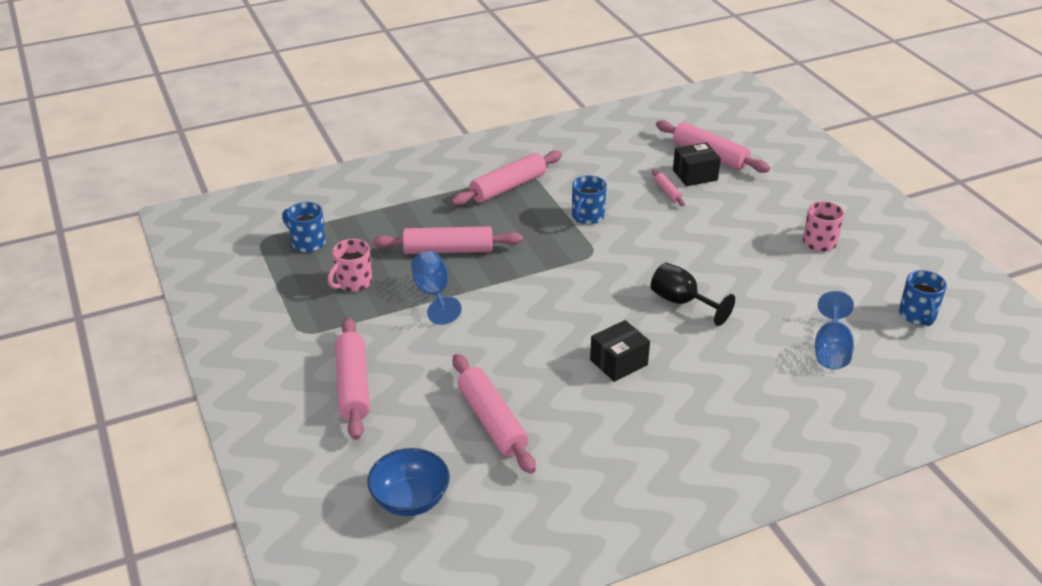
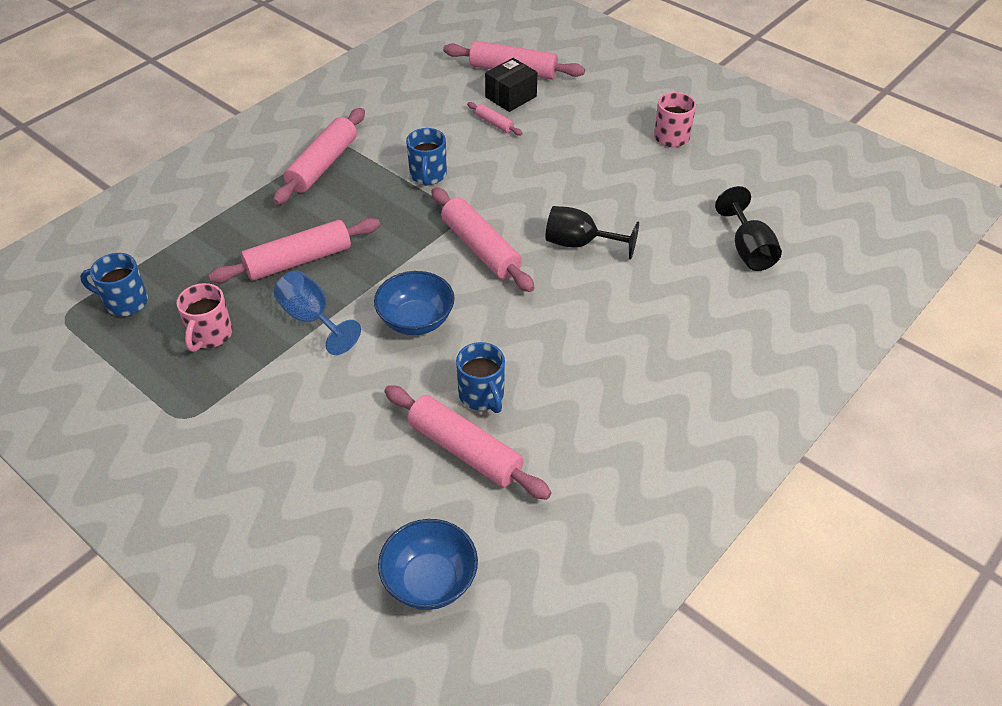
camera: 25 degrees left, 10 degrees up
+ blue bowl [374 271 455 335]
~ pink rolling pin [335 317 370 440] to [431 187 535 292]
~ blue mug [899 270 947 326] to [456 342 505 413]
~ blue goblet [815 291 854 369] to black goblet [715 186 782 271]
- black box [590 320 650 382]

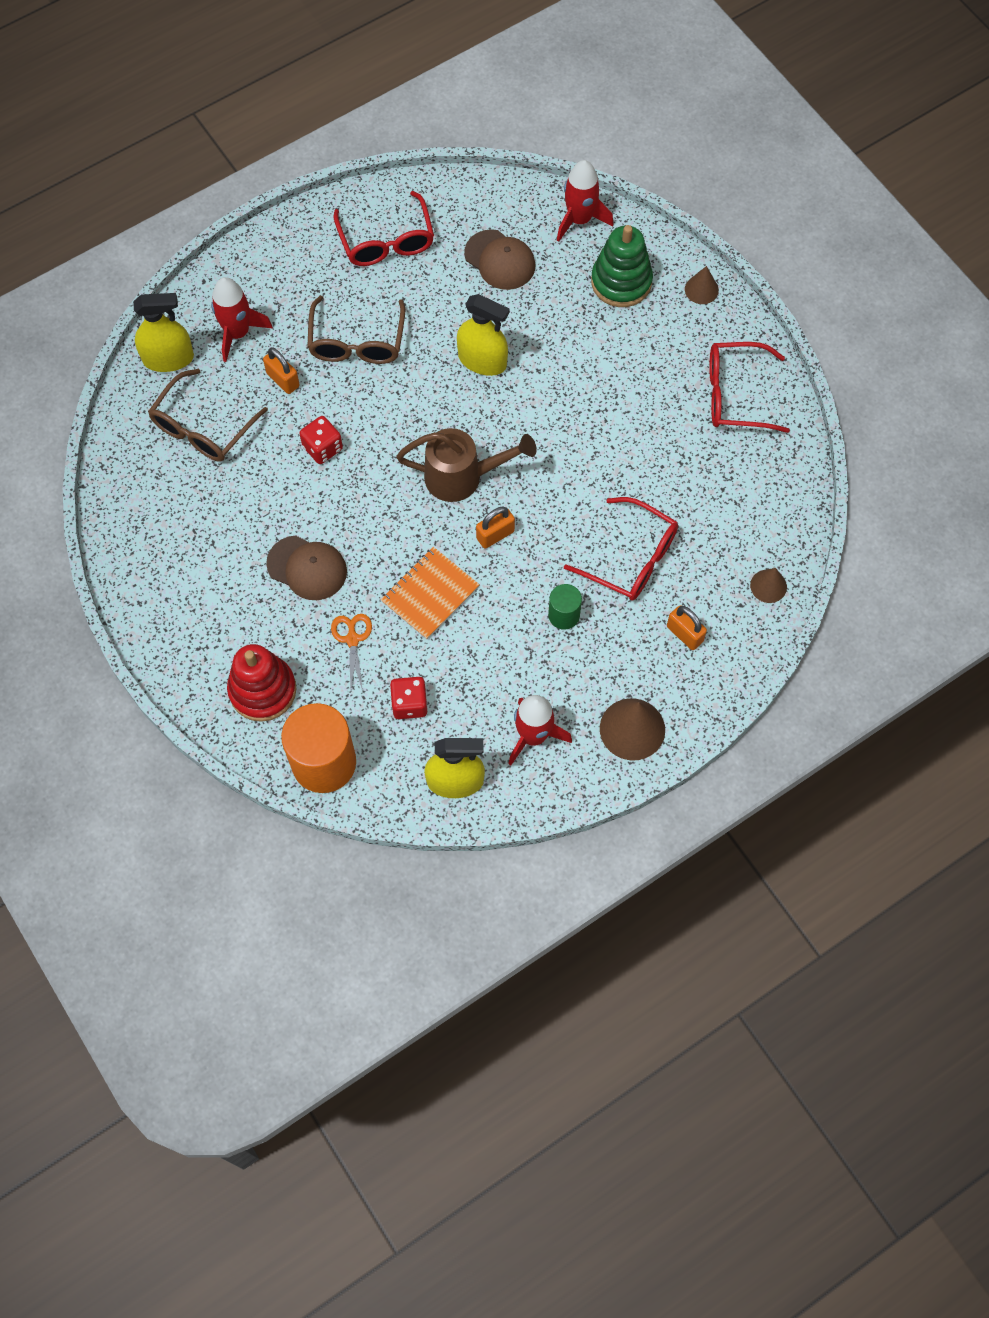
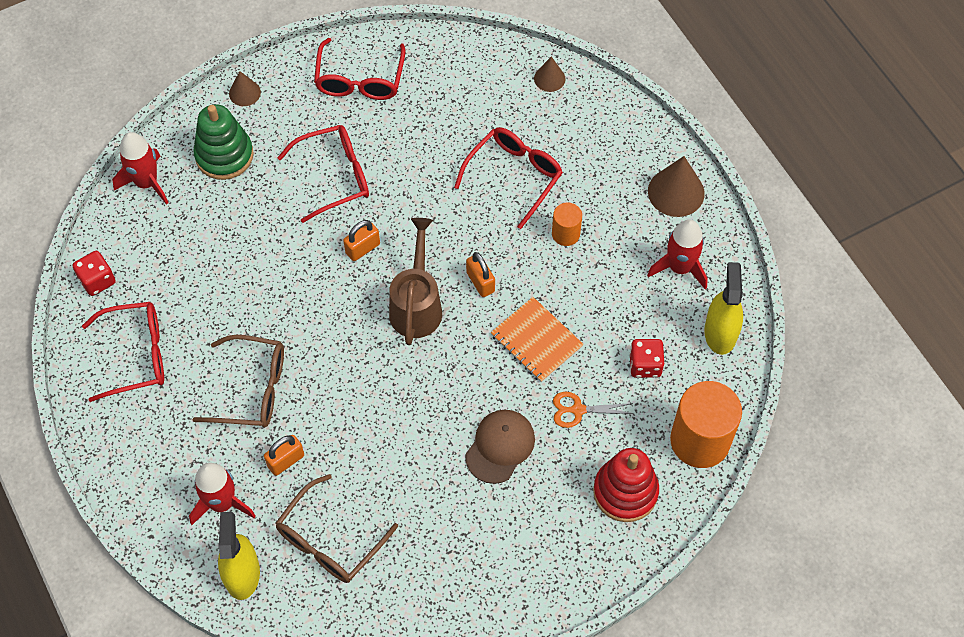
camera: 85 degrees left, 5 degrees down
~ red dice [299 416 343 464] to [72 251 116 296]
~ brown glasses [148 369 268 462] = [275 474 398 583] 90 degrees clockwise
+ red glasses [277 125 369 223]
~ orange padlock [667 605 707 650] to [343 220 380 261]
~ green cylinder [548 584 582 630] to orange cylinder [552 203 582 246]
- yellow spray bottle [457 294 509 376]
- brown cap [464 229 536 290]

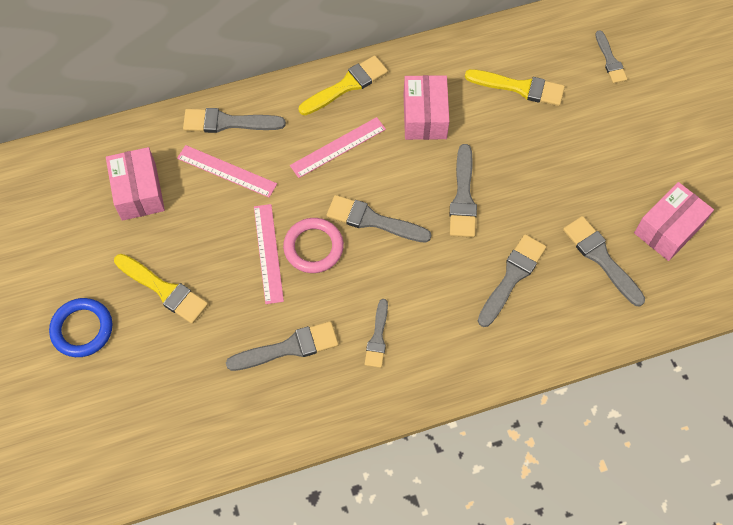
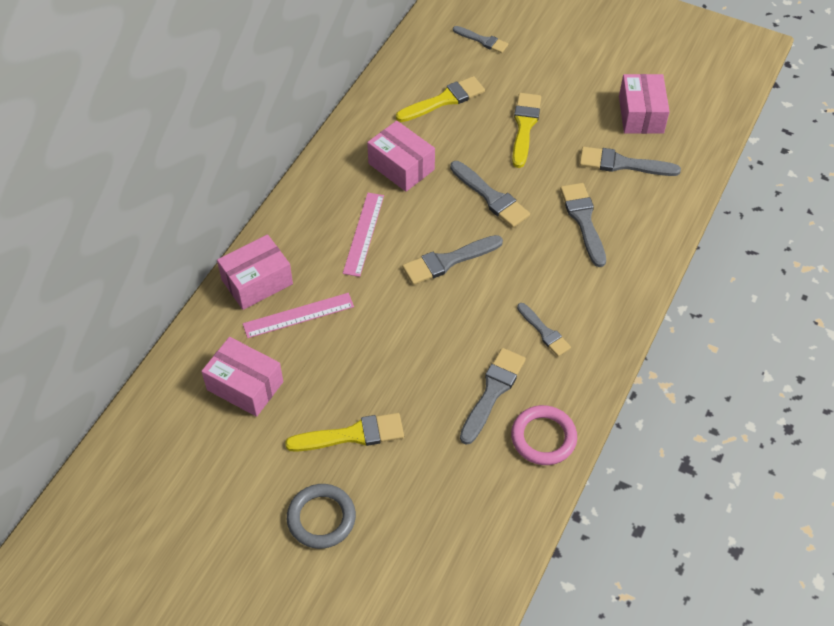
camera: 45 degrees left, 10 degrees down
~ grey brush [183 108 286 133] to pink box [217 234 293 310]
~ blue ring [49 298 112 357] to grey ring [287 484 356 549]
~ pink ring [283 218 344 273] to [511 405 577 465]
~ yellow brush [299 55 388 115] to [512 93 541 168]
- pink ruler [254 204 284 304]

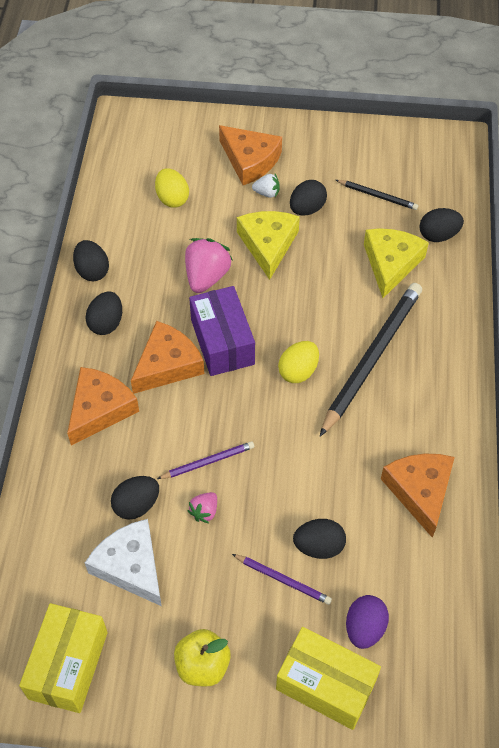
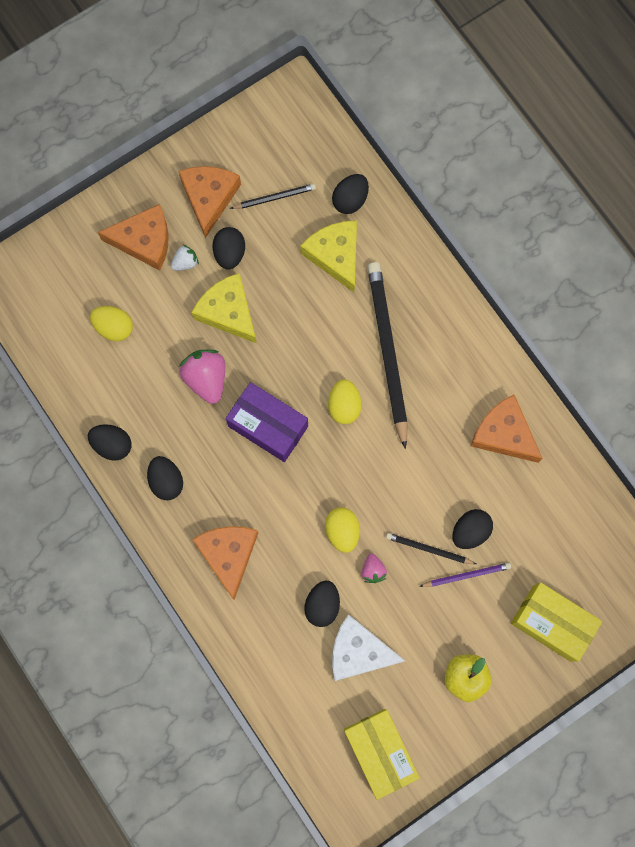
camera: 40 degrees left, 20 degrees up
~ orange cheese [131 321 204 394] to [178 166 241 238]
~ purple pencil [157 441 254 479] to yellow egg [325 507 360 553]
+ black pencil [386 533 476 564]
~ yellow box [276 627 381 730] = [511 583 602 662] 45 degrees clockwise
- purple egg [346 595 389 649]

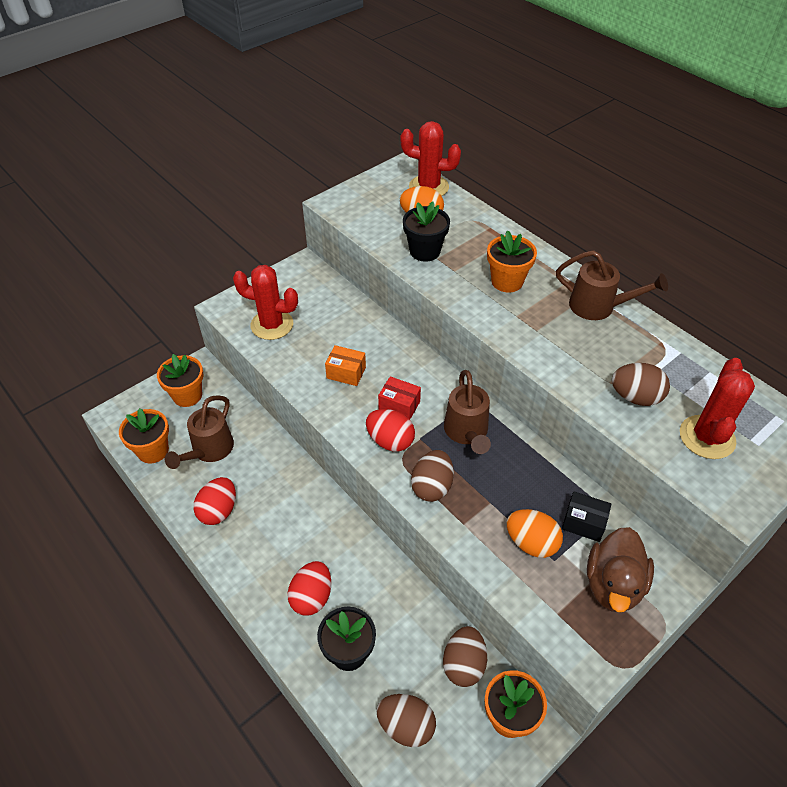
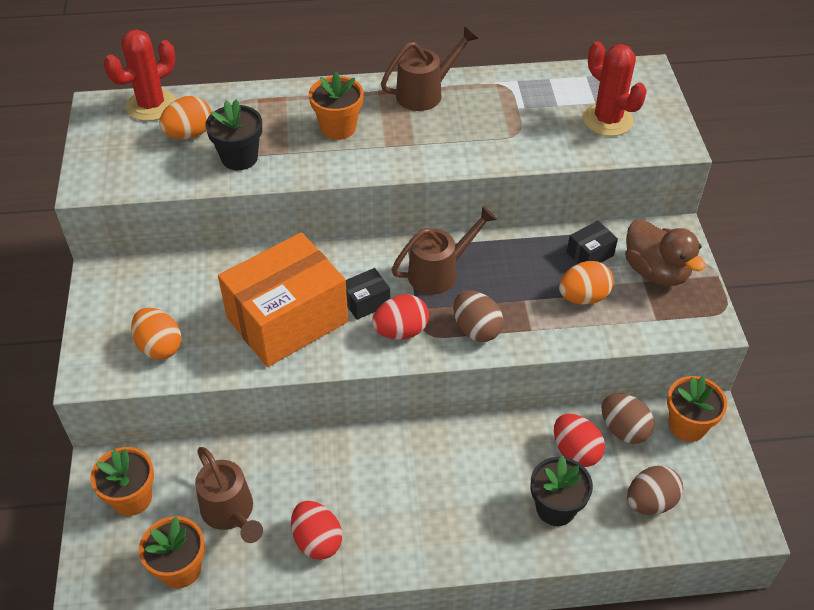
camera: 55 degrees left, 0 degrees up
~ red cactus [233 265 298 340] to orange egg [131 308 181 360]
~ orange box [325 345 366 386] = [218 232 348 367] x2.45
~ red box [378 376 421 419] to black box [346 268 390 320]
~ brown watering can [444 370 491 454] = [392 206 497 295] 60 degrees counterclockwise
~ red egg [287 561 331 615] to [554 414 605 467]
- brown egg [612 363 670 406]

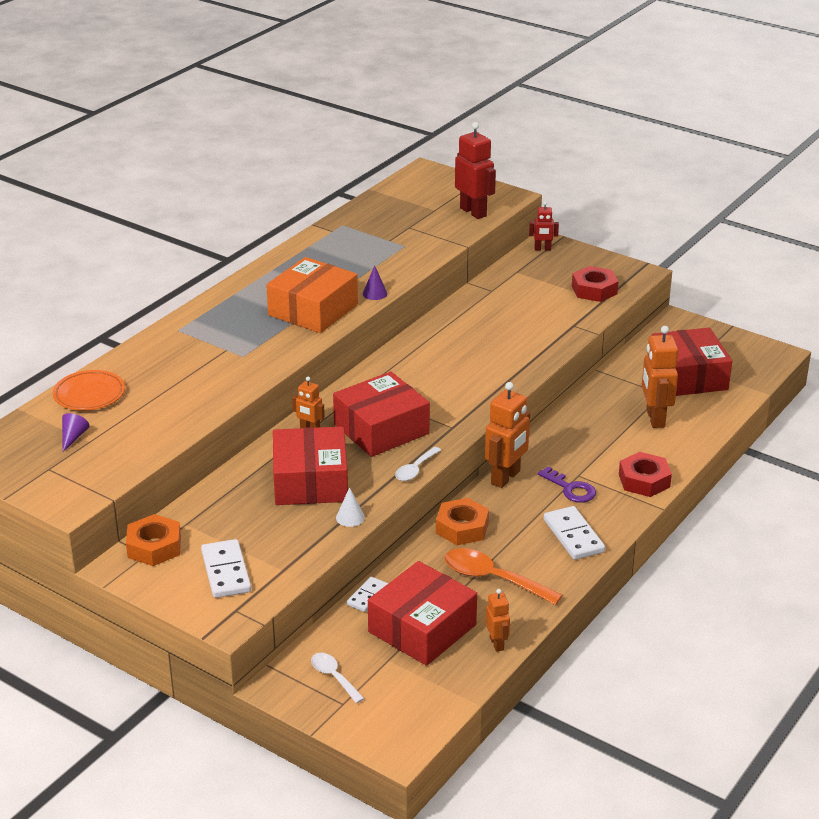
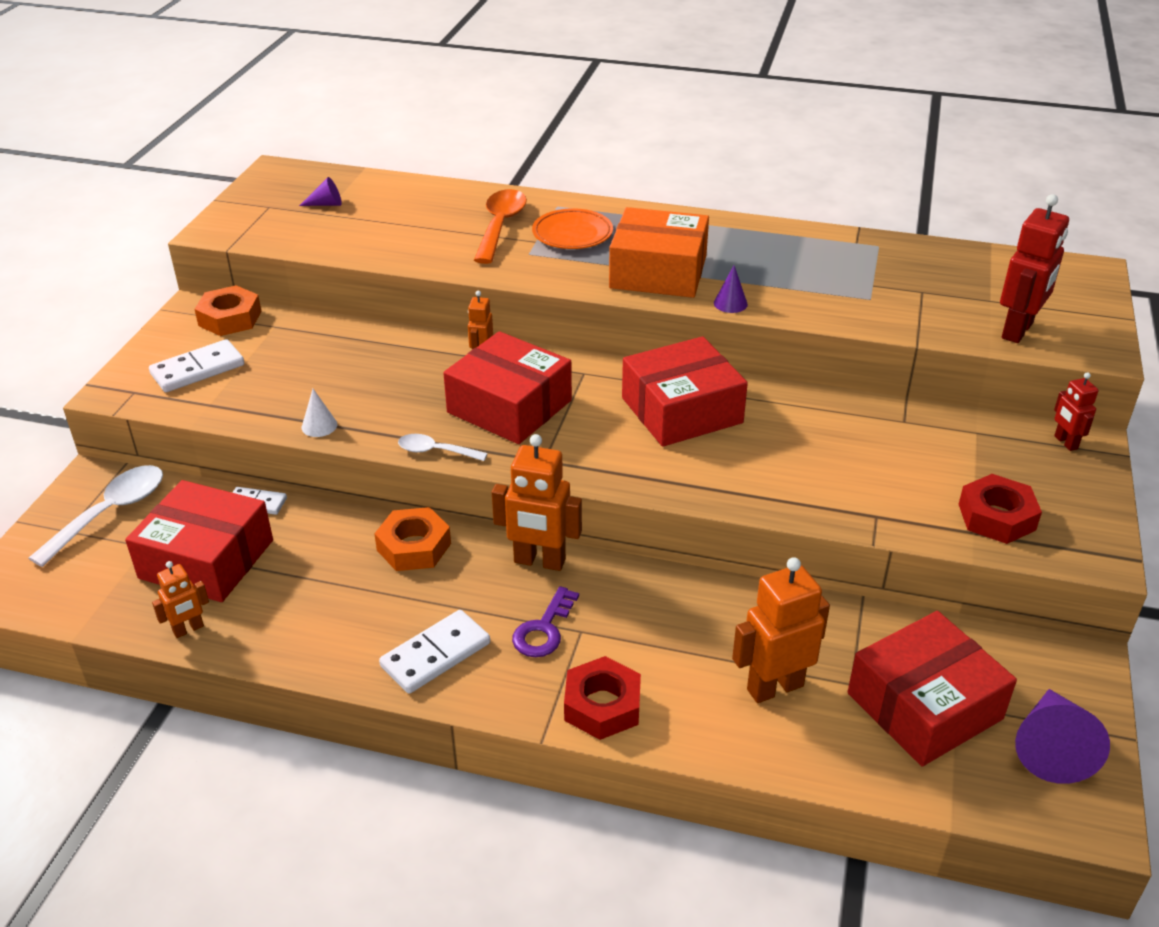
camera: 70 degrees right, 5 degrees up
~ white spoon [311 653 365 703] = [29 465 163 567] x1.74
~ orange spoon [444 548 562 605] to [474 189 527 264]
~ orange plate [53 370 125 410] to [532 208 613 249]
~ red box [273 426 348 505] to [622 336 748 447]
+ purple cone [1015 689 1110 784]

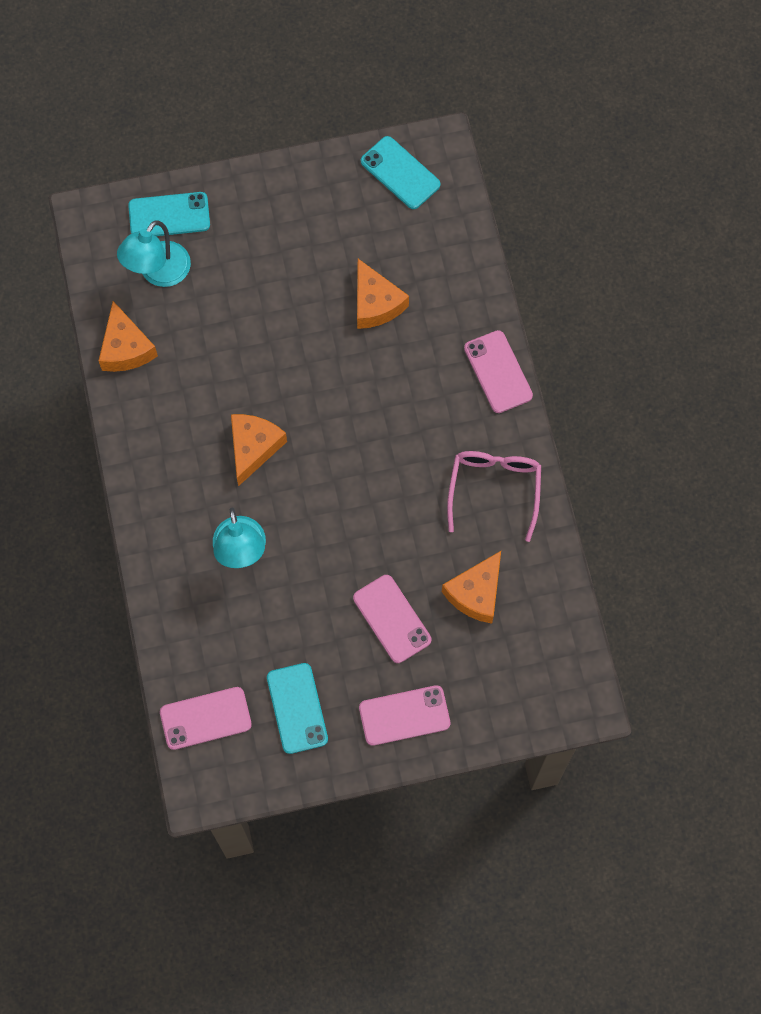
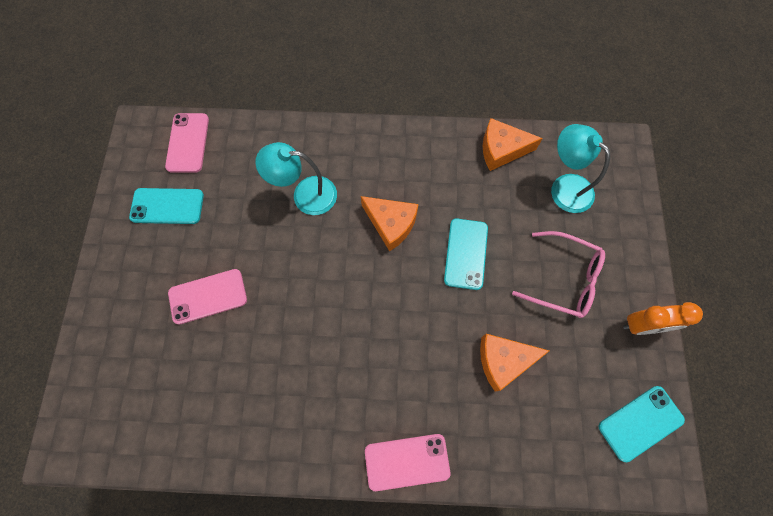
camera: 105 degrees right, 0 degrees up
~ turquoise phone [128 192 210 236] to [444 218 488 290]
~ pink glasses [447 451 541 542] to [512 231 605 318]
+ orange clock [623 302 703 335]
- pink phone [359 685 450 746]
- orange cheese [442 551 501 624]

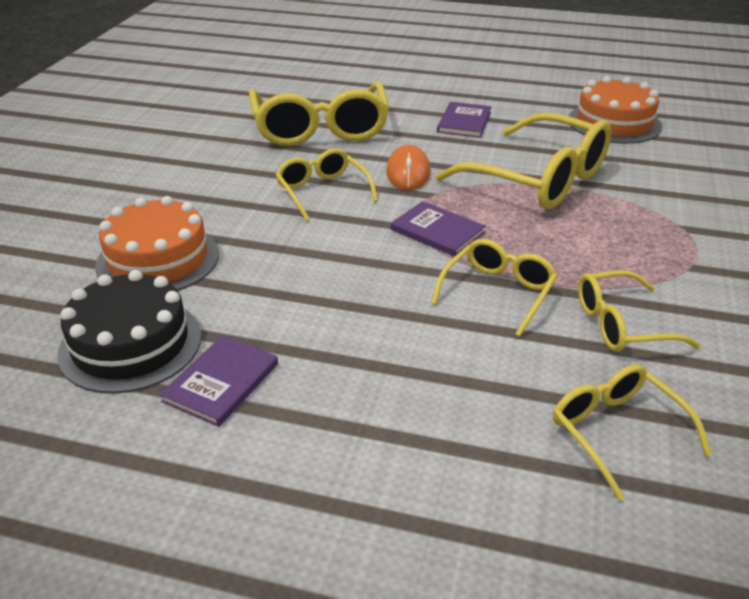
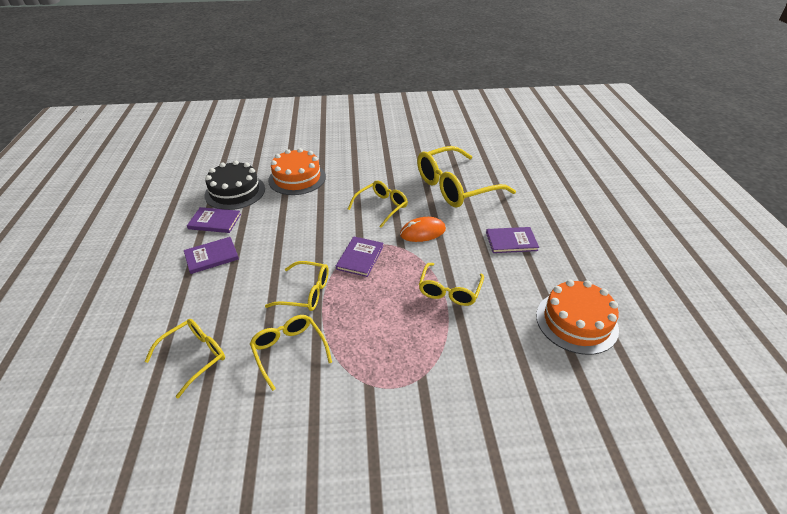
camera: 70 degrees right, 5 degrees up
+ purple book [184 237 239 274]
~ yellow glasses [436 112 612 209] = [419 263 484 306] x0.55

